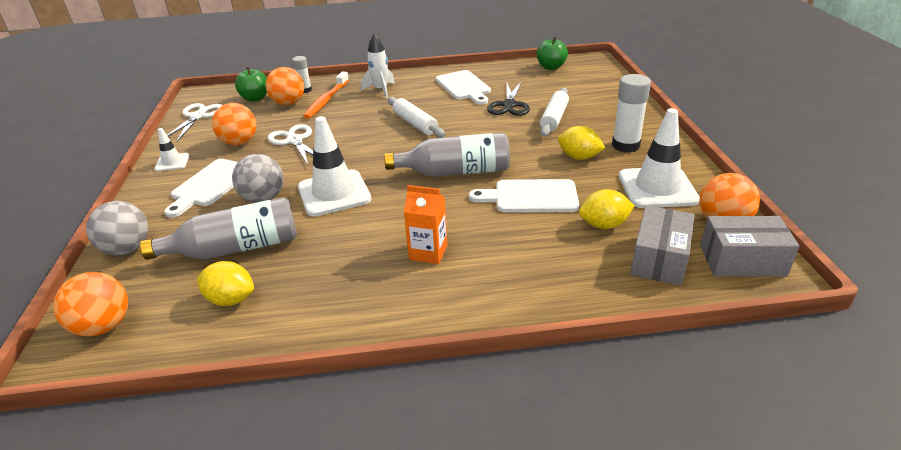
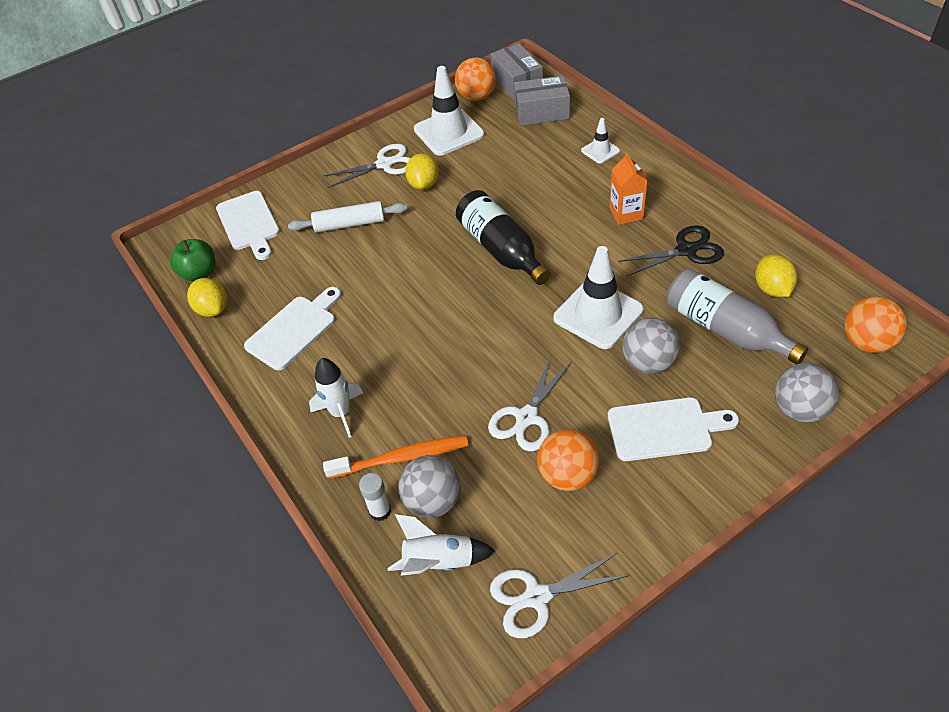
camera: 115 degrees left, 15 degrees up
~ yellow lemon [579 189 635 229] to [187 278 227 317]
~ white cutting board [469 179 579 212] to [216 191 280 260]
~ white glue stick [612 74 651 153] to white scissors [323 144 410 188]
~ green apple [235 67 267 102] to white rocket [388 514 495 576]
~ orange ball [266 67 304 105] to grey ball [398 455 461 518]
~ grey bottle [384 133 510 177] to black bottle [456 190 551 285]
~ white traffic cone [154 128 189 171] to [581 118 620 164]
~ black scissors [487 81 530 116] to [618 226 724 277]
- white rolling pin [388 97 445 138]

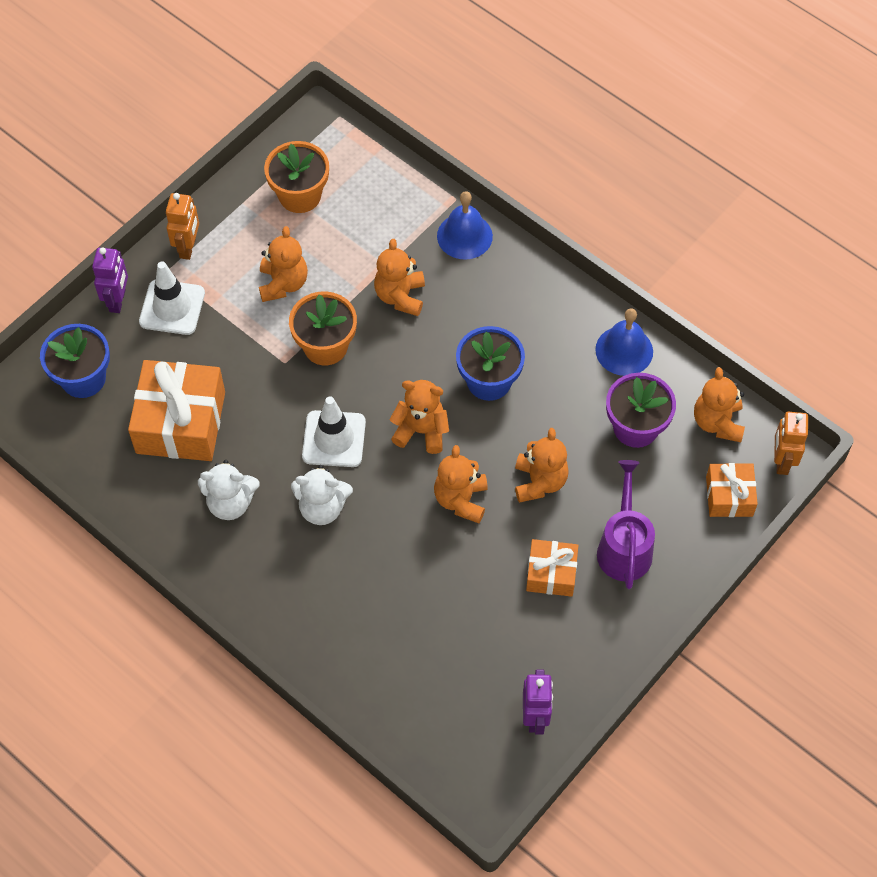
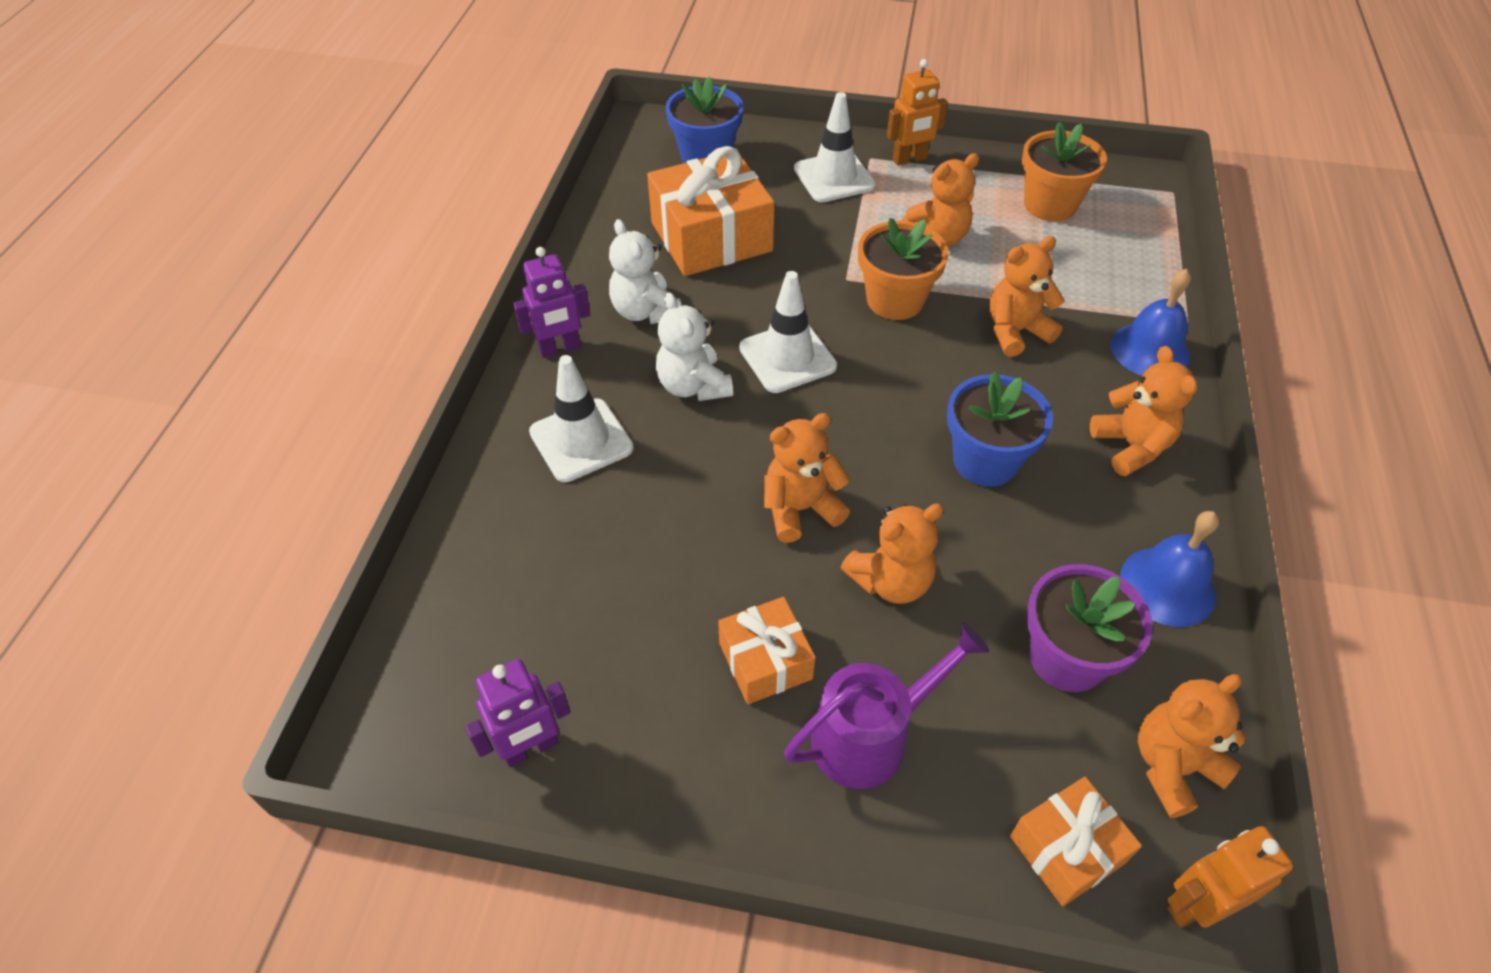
camera: 60 degrees right, 10 degrees down
~ purple robot [92 247 128 313] to [513 247 591 358]
+ white traffic cone [529 355 634 482]
~ orange teddy bear [390 380 449 454] to [1090 346 1197 476]

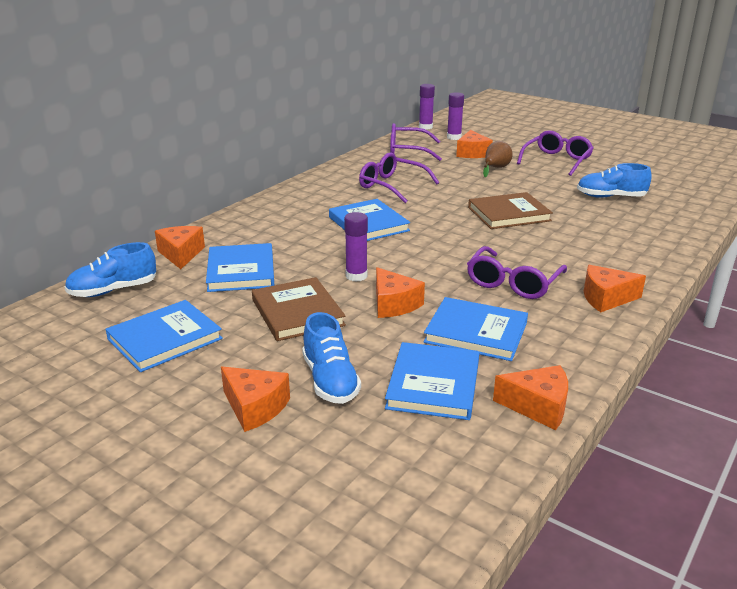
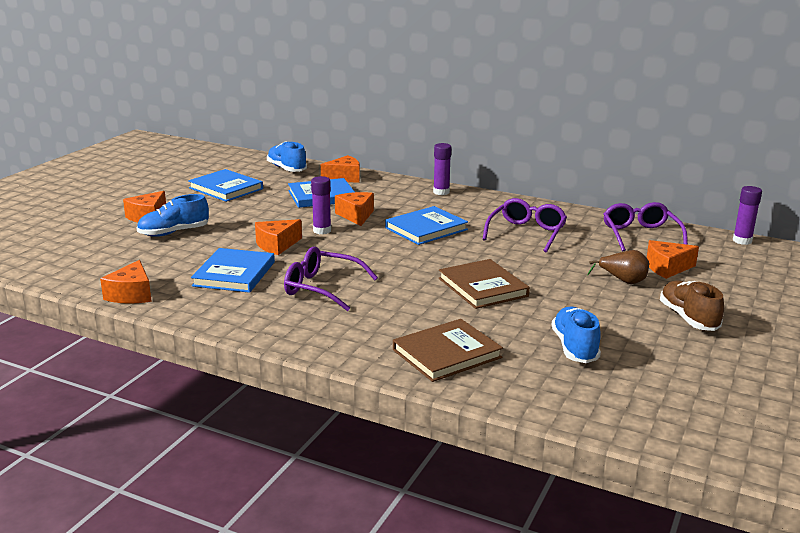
camera: 80 degrees right, 5 degrees down
~ orange cheese [584 265 646 312] to [335 192 374 226]
~ brown book [252 277 346 341] to [393 319 503 382]
~ purple glue stick [447 92 464 140] to [433 143 451 195]
~ purple glasses [517 131 593 176] to brown shoe [660 281 724 331]
- blue book [385 342 479 420]

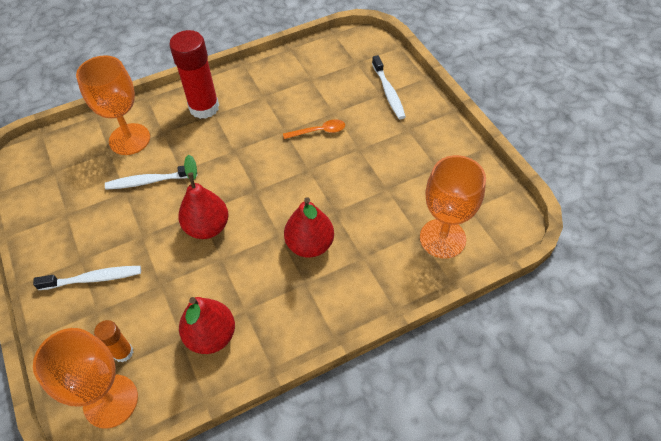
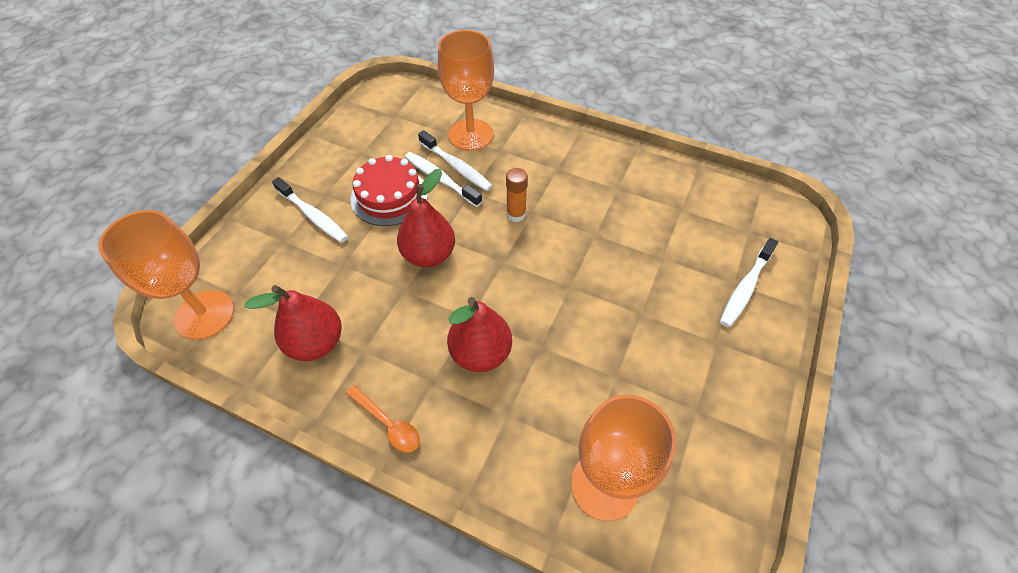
camera: 50 degrees right, 0 degrees up
~ orange spoon [283 119 345 139] to [346 385 420 453]
+ red cake [350 155 428 226]
+ white toothbrush [418 130 493 191]
~ orange glue stick [94 320 133 362] to [506 168 528 222]
- red glue stick [169 30 219 119]

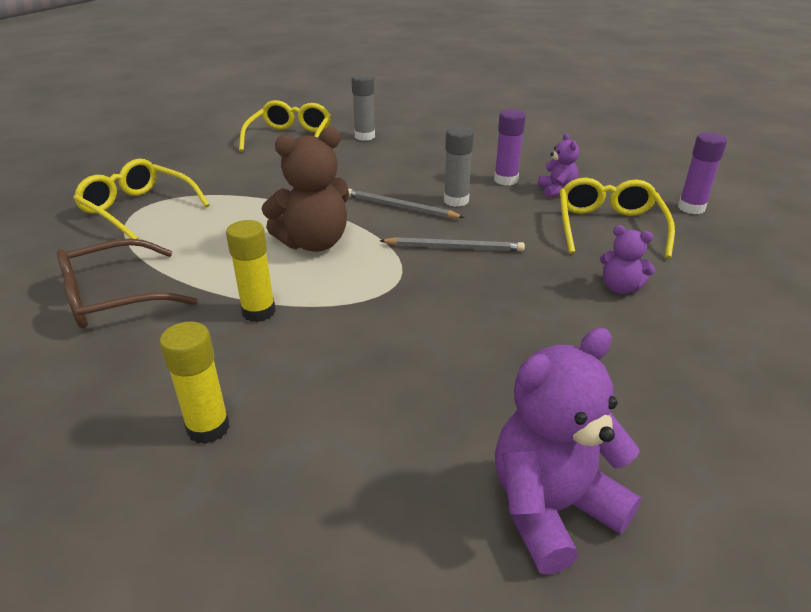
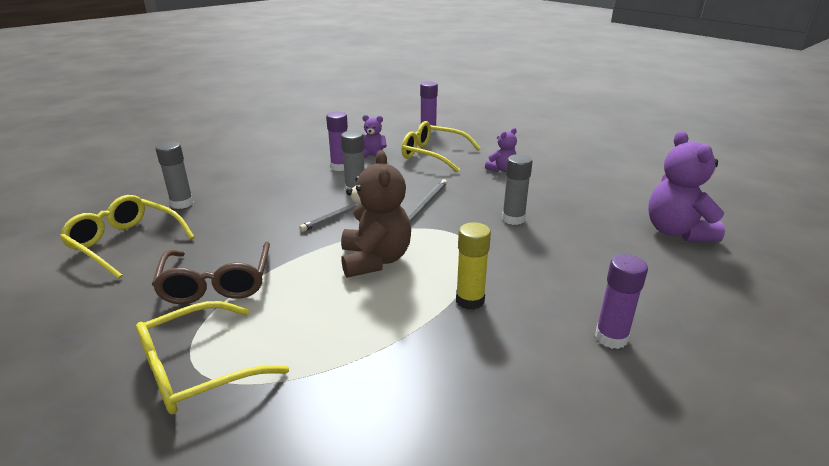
camera: 70 degrees left, 5 degrees down
~ brown glasses [57 238 197 329] to [152 242 270 304]
+ grey glue stick [502 154 533 225]
~ yellow glue stick [160 321 230 444] to purple glue stick [595 254 648 349]

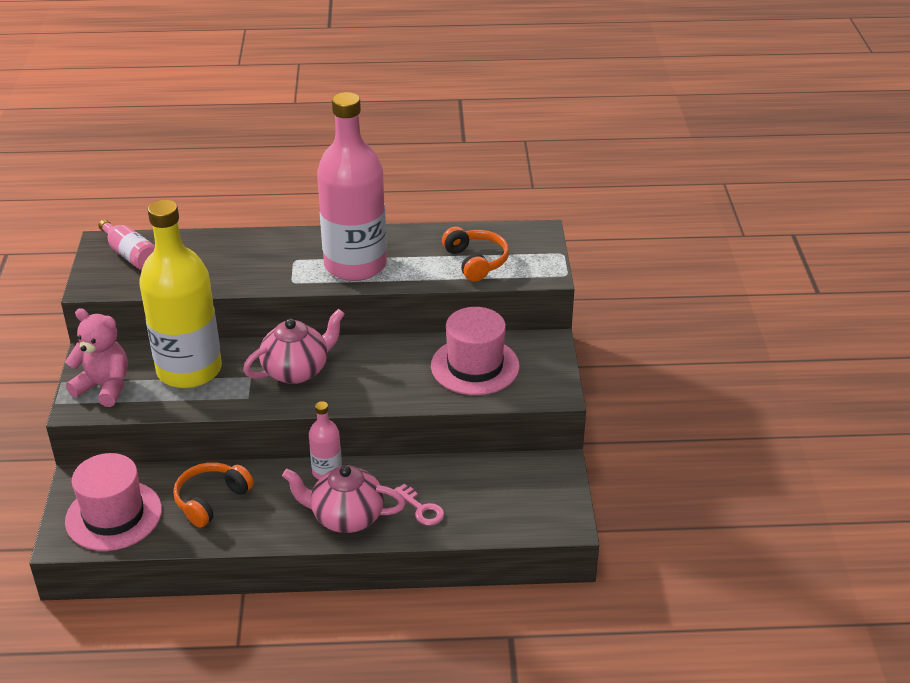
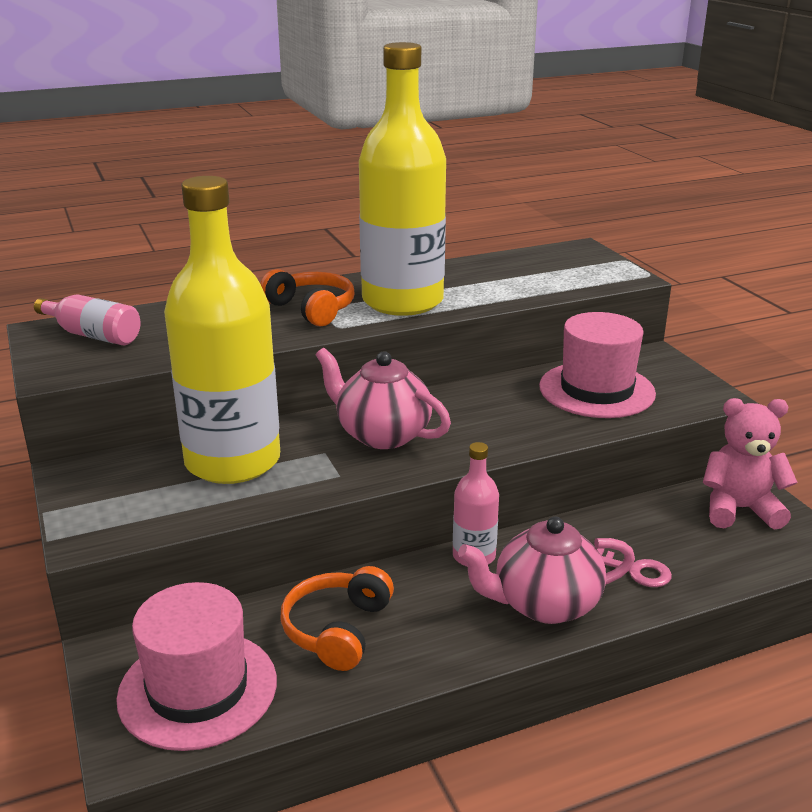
camera: 20 degrees left, 10 degrees down
~ orange headphones [442 227 509 282] to [260 269 355 326]
~ pink teapot [243 309 345 384] = [316 348 451 449] 90 degrees counterclockwise
~ pink bottle [317 92 387 281] to yellow bottle [359 42 446 316]
~ pink teddy bear [65 308 128 407] to [703 398 798 530]

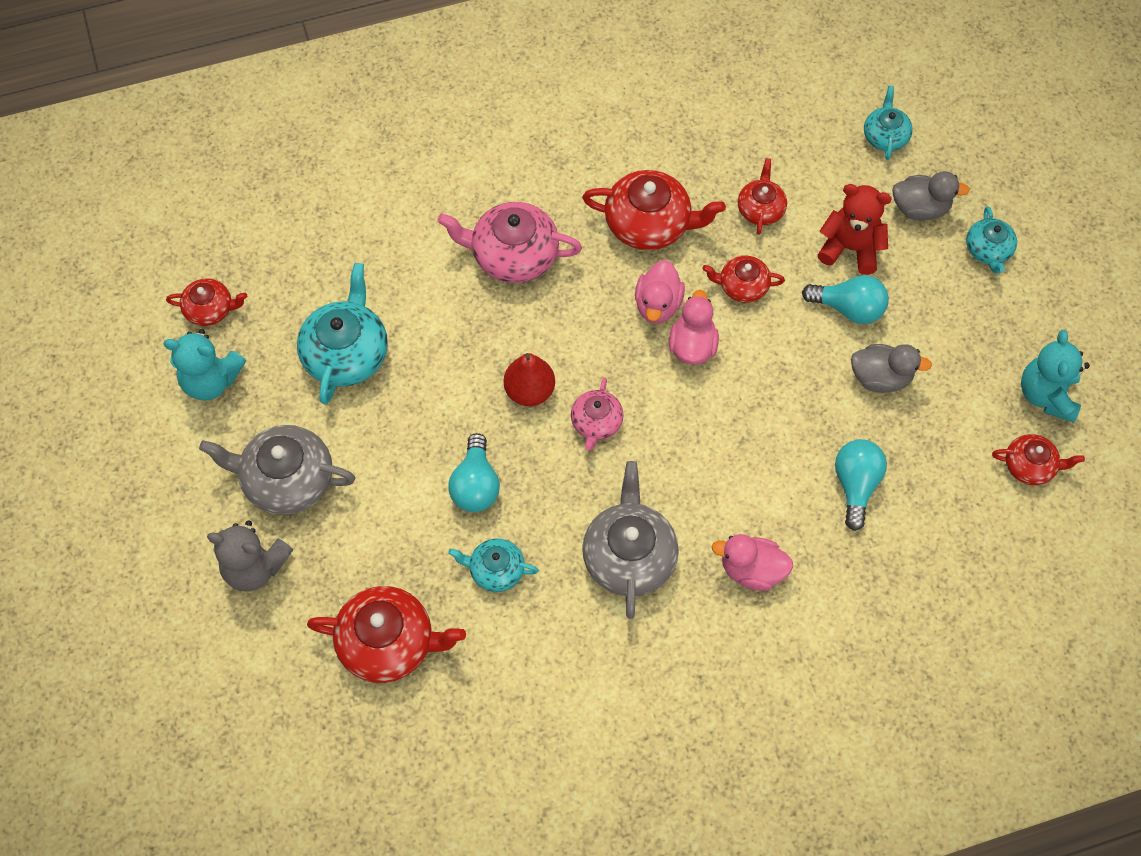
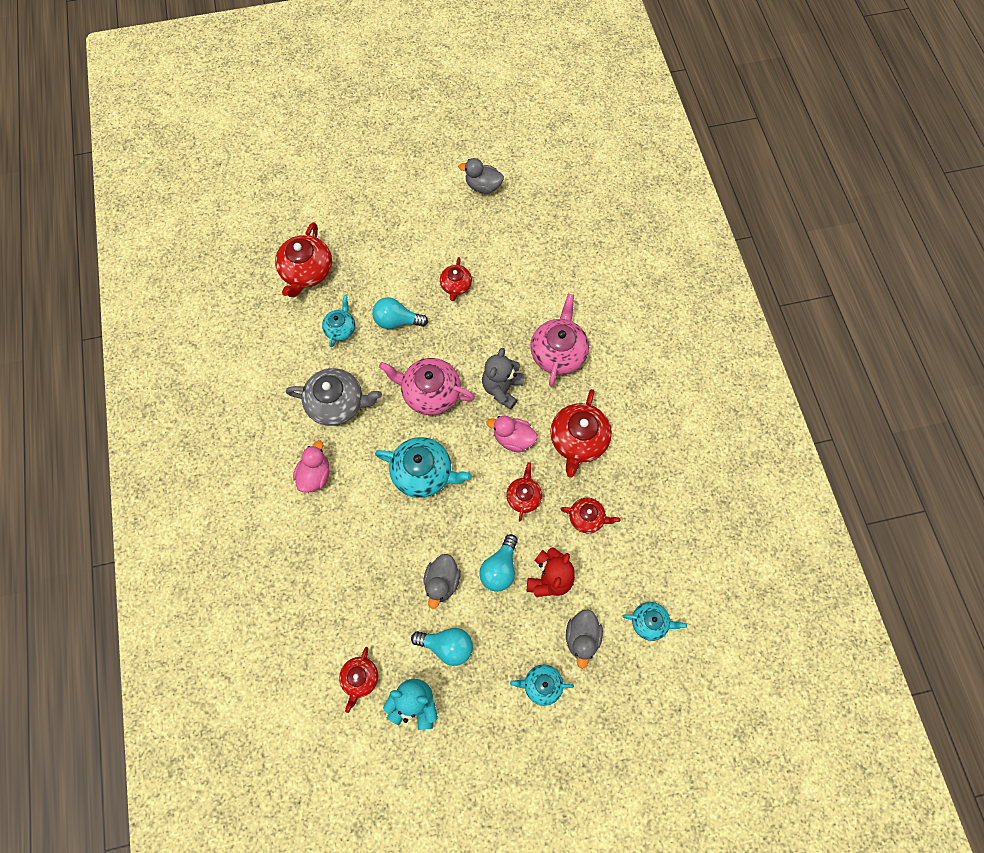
camera: 95 degrees right, 5 degrees up
~ turquoise teapot [297 263 388 405] to [375 437 472 498]
~ pink teapot [571 377 623 450] = [379 358 475 415] x1.74
~ turquoise light bulb [835 439 887 531] to [411 628 473 666]
~ red teapot [166 278 247 326] to [440 257 472 301]
~ turquoise teddy bear [163 329 246 400] to grey duck [458 158 504 194]
~ grey teddy bear [207 520 293 592] to [482 348 525 410]
- grey teapot [199 425 355 515]
- red pear [504 353 555 406]
- pink duck [669 290 719 364]

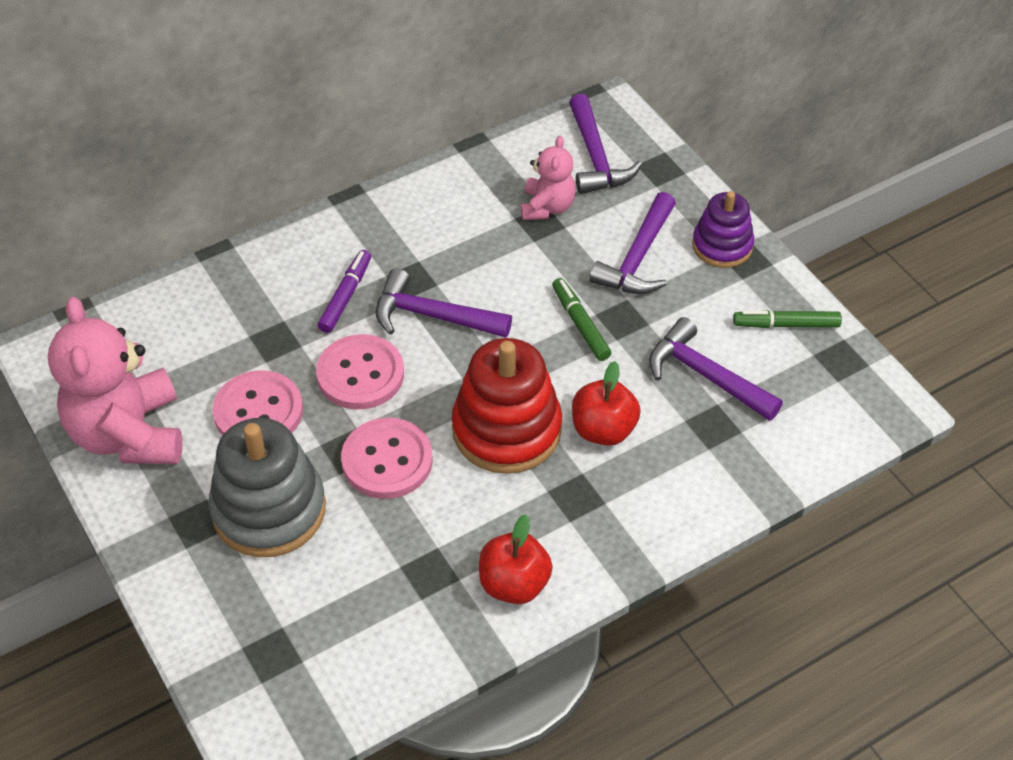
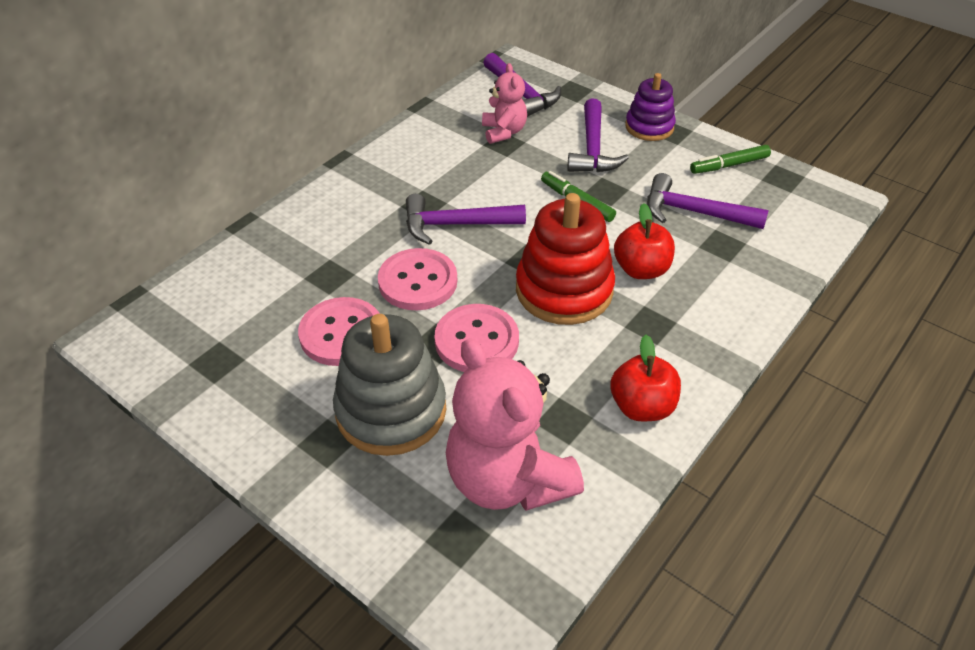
camera: 20 degrees left, 5 degrees down
~ pink teddy bear [48 297 183 464] to [446 338 584 511]
- purple marker [318 250 371 333]

